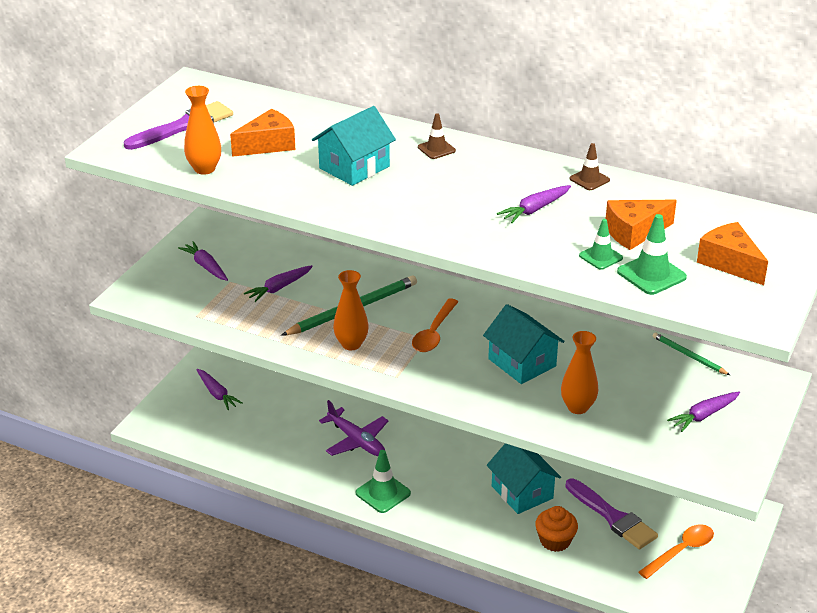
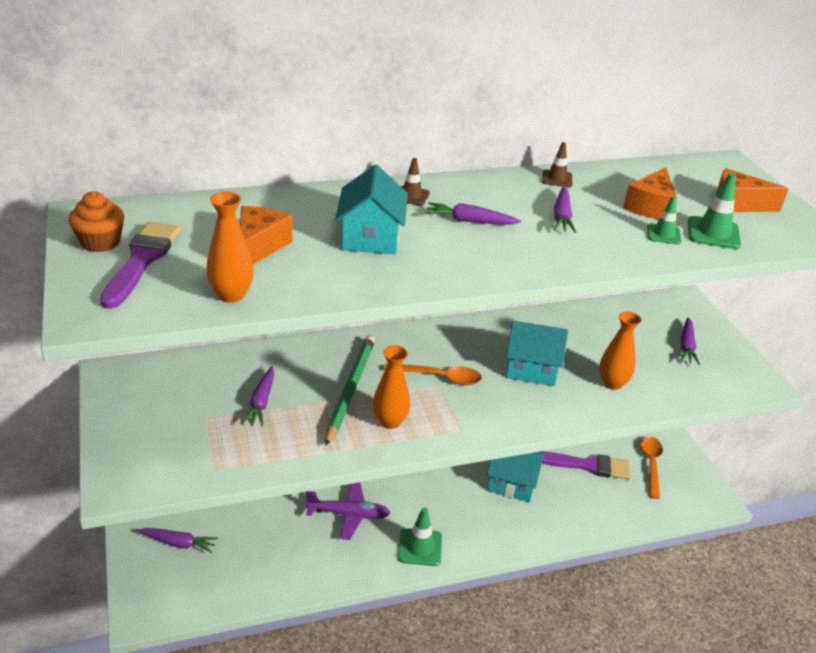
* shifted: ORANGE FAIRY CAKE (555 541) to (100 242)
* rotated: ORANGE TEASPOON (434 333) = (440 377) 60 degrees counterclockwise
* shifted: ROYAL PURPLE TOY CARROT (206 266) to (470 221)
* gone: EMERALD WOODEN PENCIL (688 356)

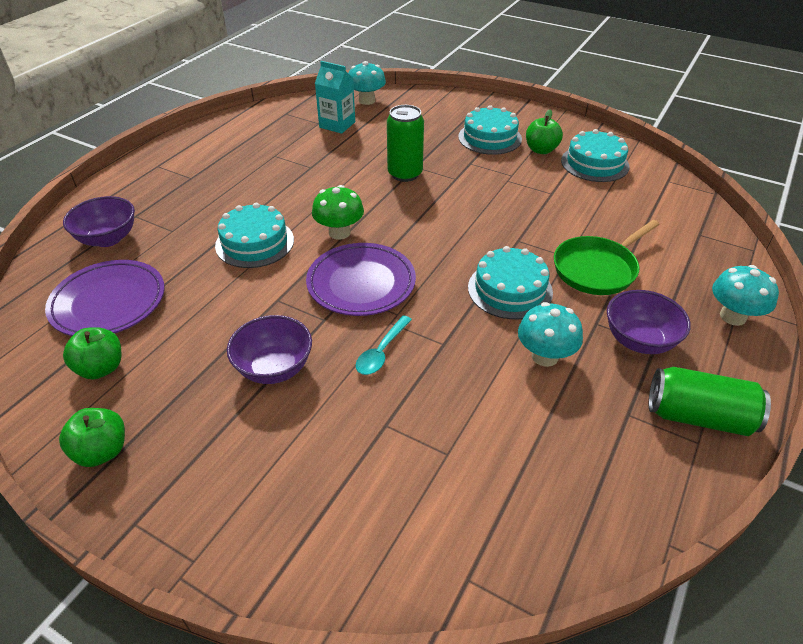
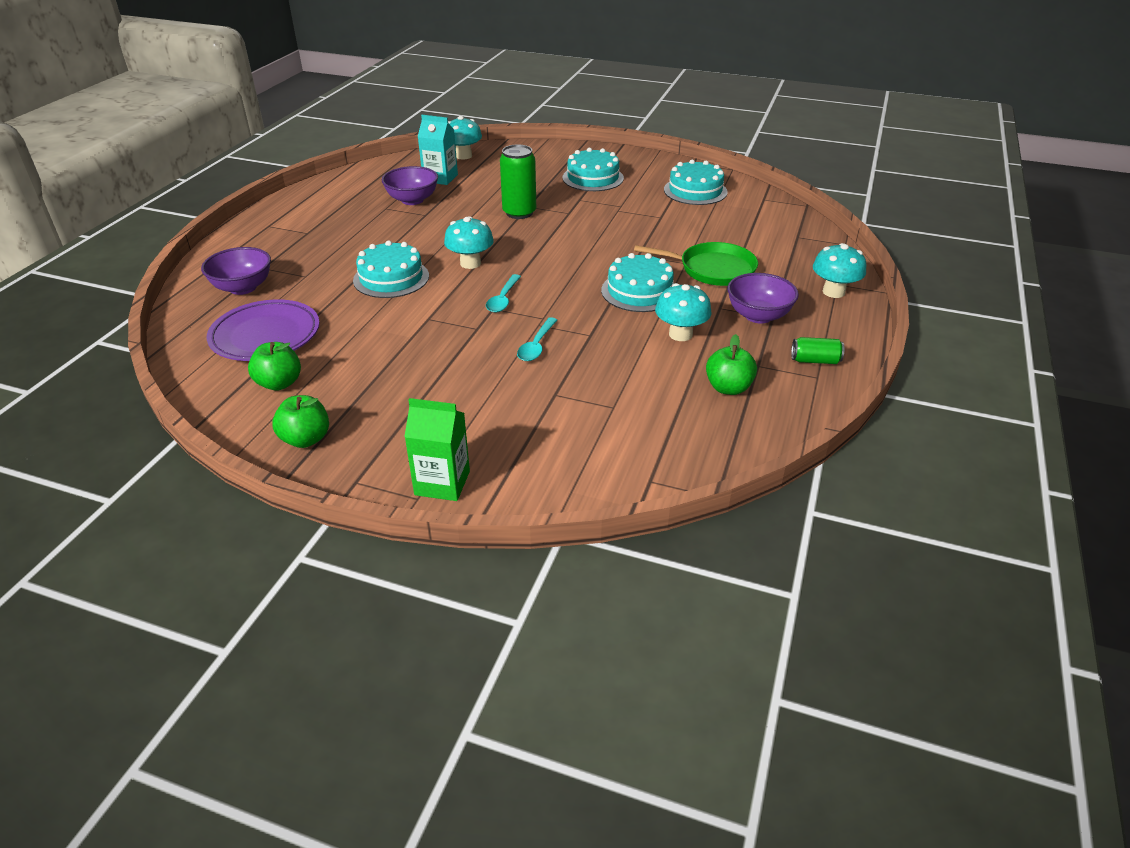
* shifted: ROYAL PURPLE SERVING BOWL (274 368) to (412 200)
* new: EMERALD CARTON (442 483)
* repainted: EMERALD FUNGUS (339 232) to TURQUOISE FUNGUS (470 263)
* swapped: ROYAL PURPLE DINNER PLATE (361 283) to TURQUOISE TEASPOON (503 299)
* rotated: EMERALD FRYING PAN (597 269) = (713 269) 120 degrees counterclockwise
* shifted: EMERALD APPLE (541 150) to (728 388)
* scaled: EMERALD CAN (698 416) = (815 360) x0.56

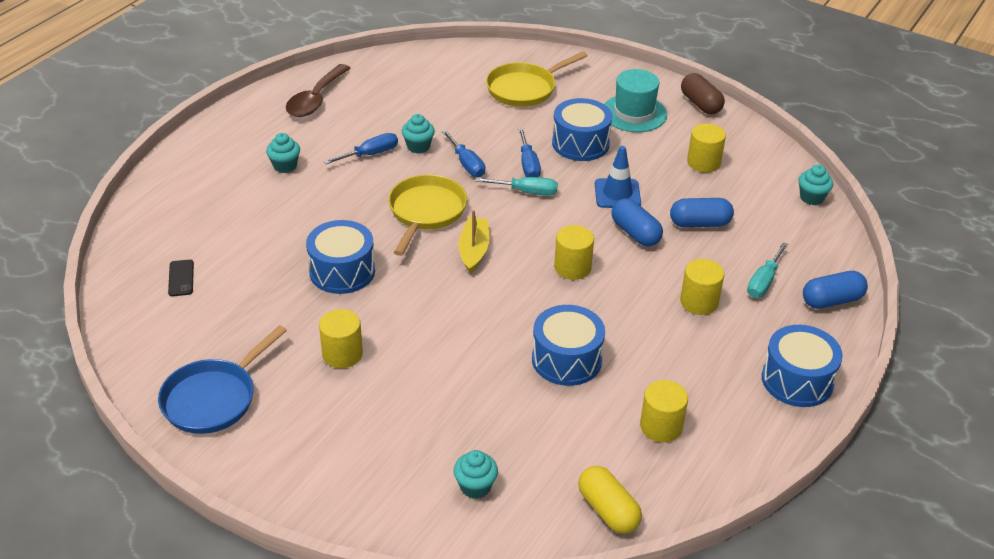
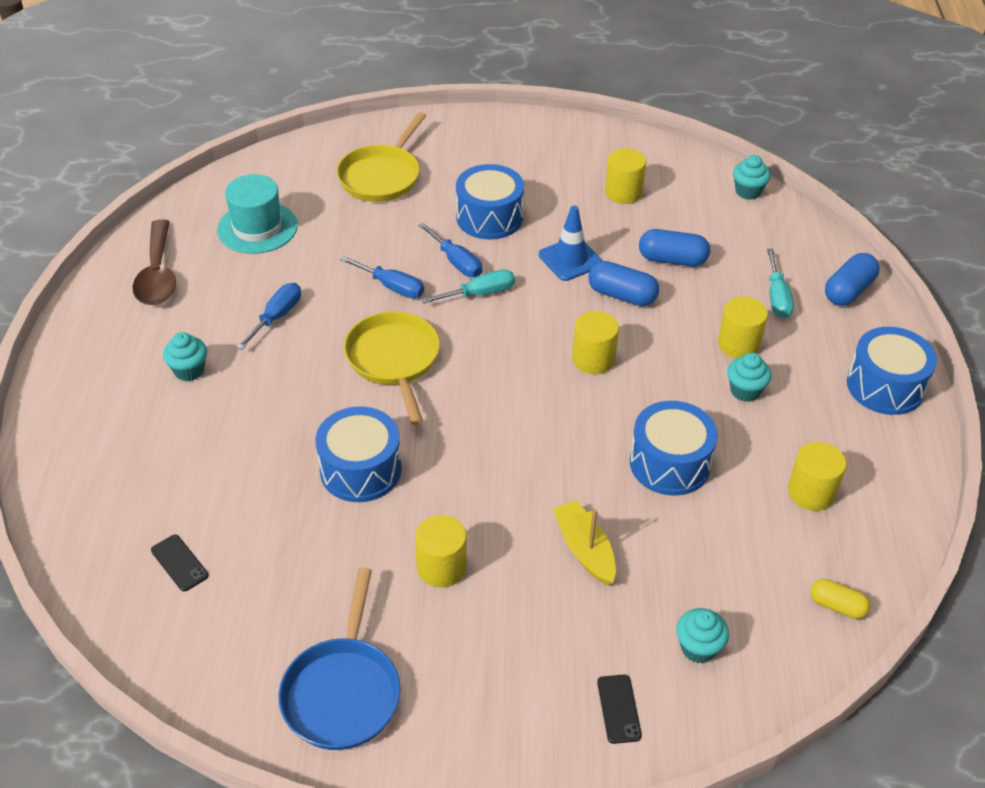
* shifted: TURQUOISE TALL HAT (634 113) to (257 228)
* shifted: BRIGHT YELLOW SAILBOAT (474 250) to (584 549)
* new: BLACK PHONE (619 709)
* rotated: COBALT CAPSULE (700 223) = (672 260) 45 degrees clockwise
* shifted: TURQUOISE FAIRY CAKE (418 146) to (745 391)
* scaled: BRIGHT YELLOW CAPSULE (608 510) = (837 606) x0.65
* gone: BROWN CAPSULE (700 104)

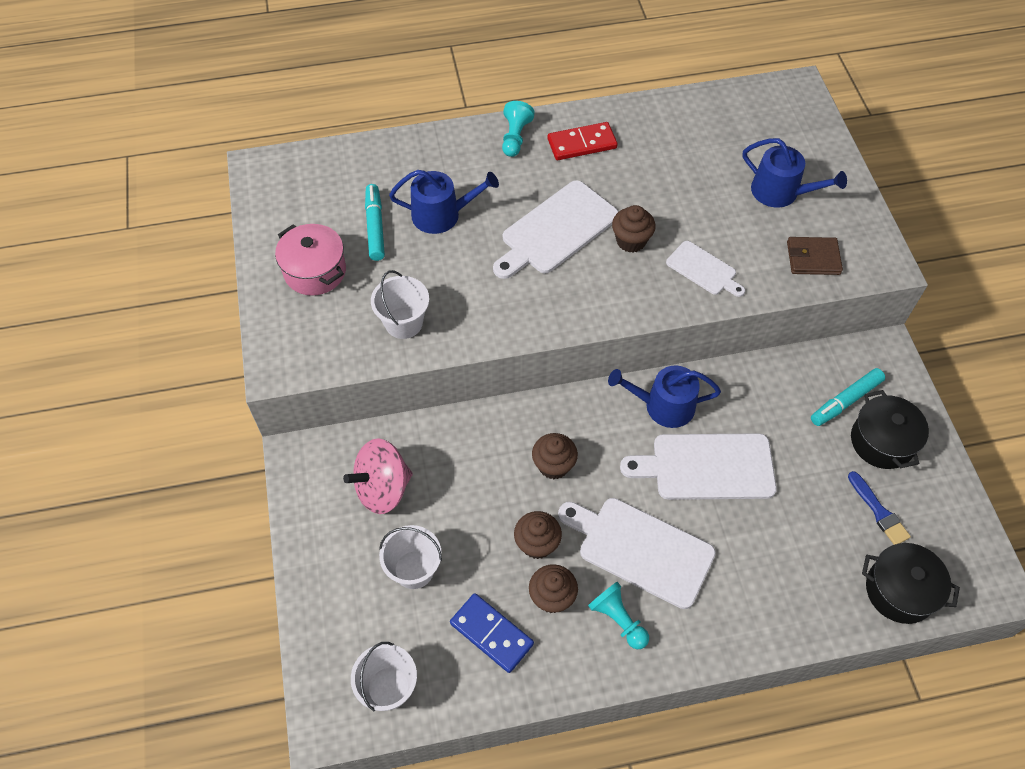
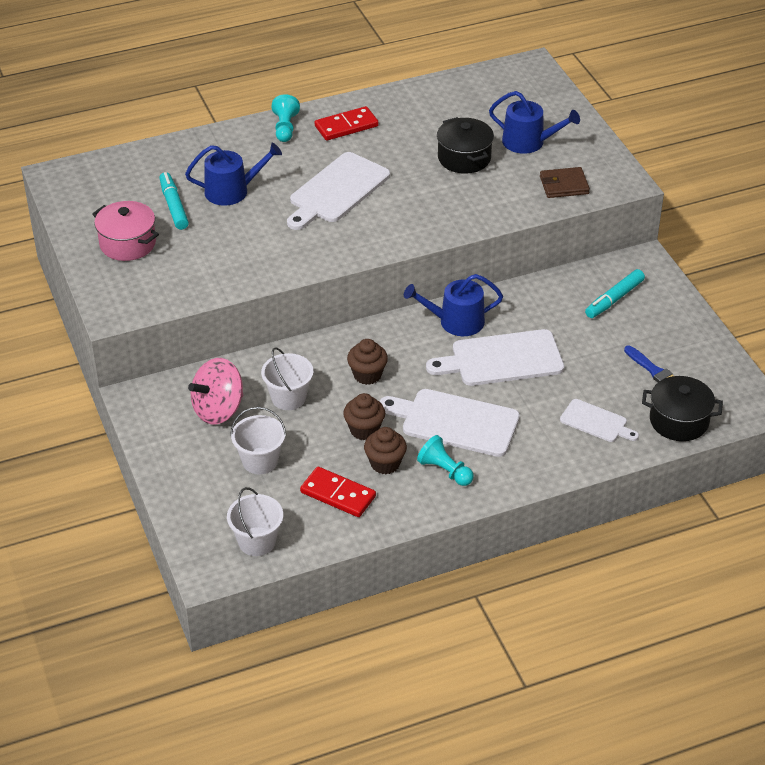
* shifted: SNOW-WHITE PAIL (403 323) to (288 398)
* repainted: COBALT DOMINO TILE (491 634) to SCARLET DOMINO TILE (338 494)
* shifted: BLACK STOCKPOT (882 441) to (464 158)
* shifted: SNOW-WHITE BREAD BOARD (703 269) to (596 422)
* gone: BROWN FAIRY CAKE (631 241)

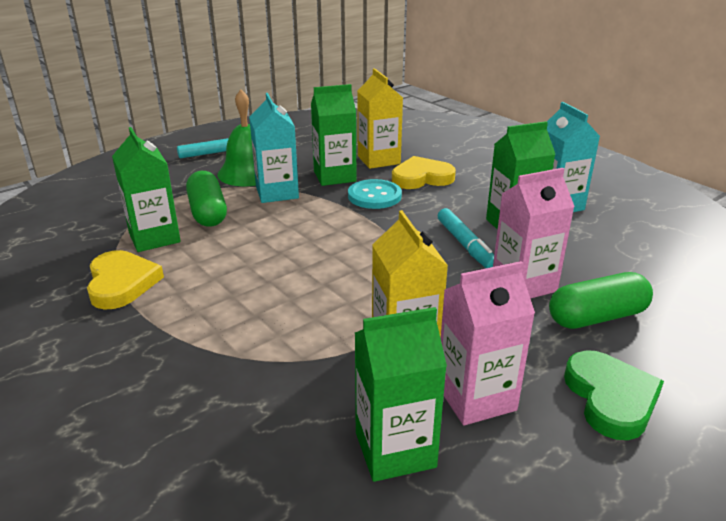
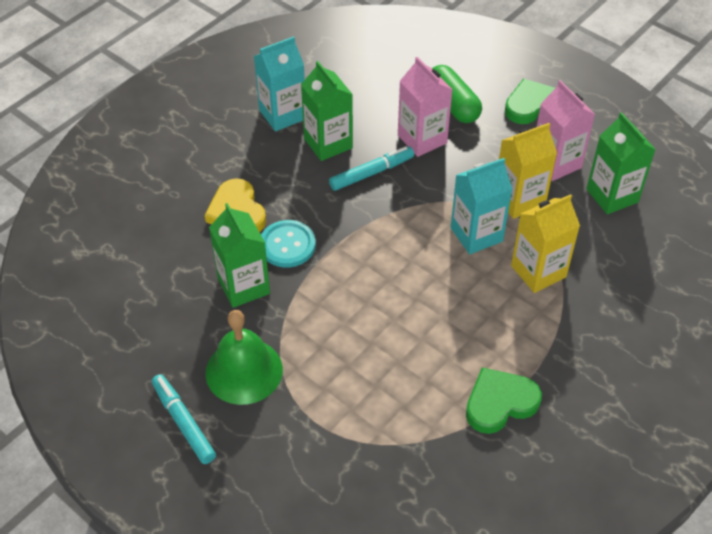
* shifted: TURQUOISE CARTON (277 193) to (476 234)
* repainted: BRIGHT YELLOW LOVE HEART (121 283) to EMERALD LOVE HEART (500 403)
* shifted: BRIGHT YELLOW CARTON (378 160) to (538 271)
* gone: EMERALD CARTON (154 238)
* gone: EMERALD CAPSULE (208 212)

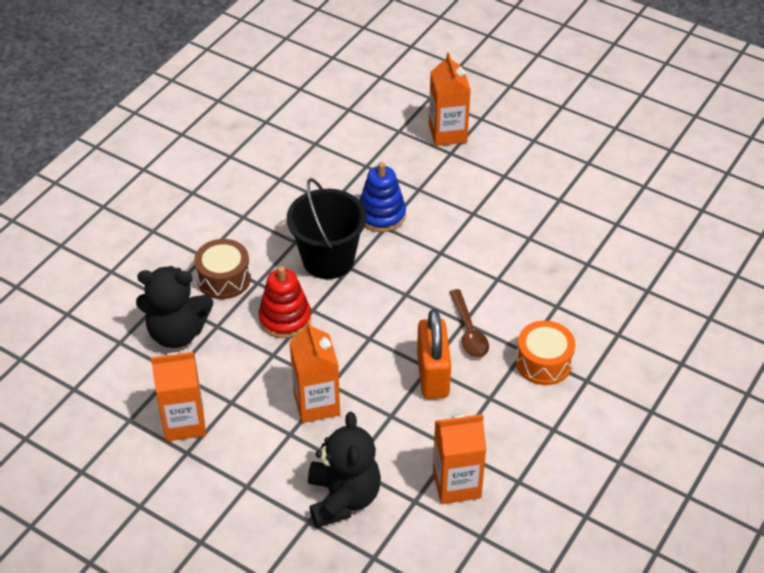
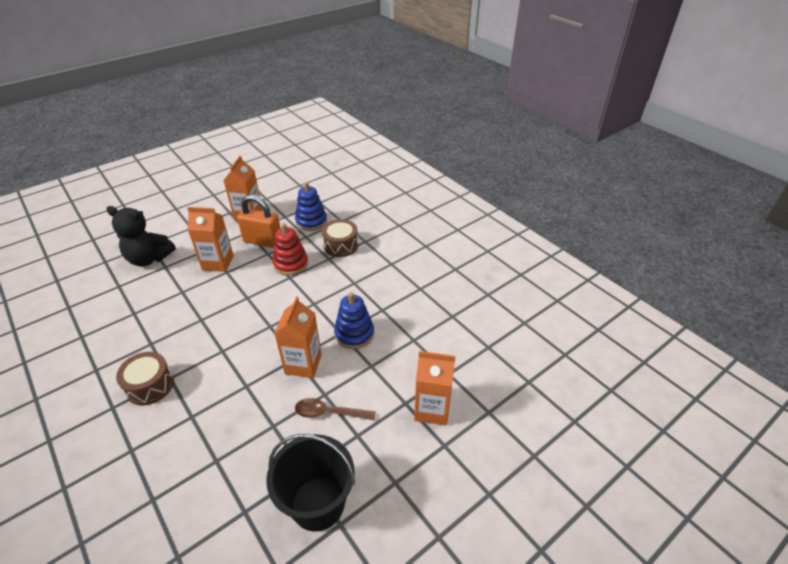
* repainted: ORANGE TOY DRUM (543 362) to BROWN TOY DRUM (150 385)
* shifted: ORANGE LOCK (433 375) to (263 241)
* shifted: BLACK PAIL (328 260) to (318 503)
* shifted: ORANGE CARTON (456 484) to (303 364)
* swapped: BLACK STUFFED BEAR (177 333) to COBALT RING STACKER (311 221)
* shifted: BROWN TEASPOON (469 331) to (329 413)

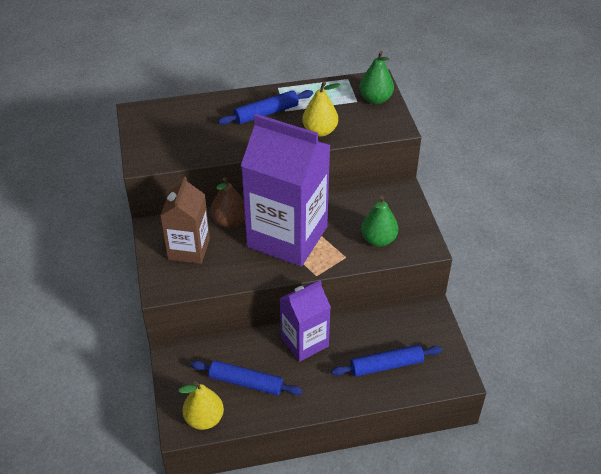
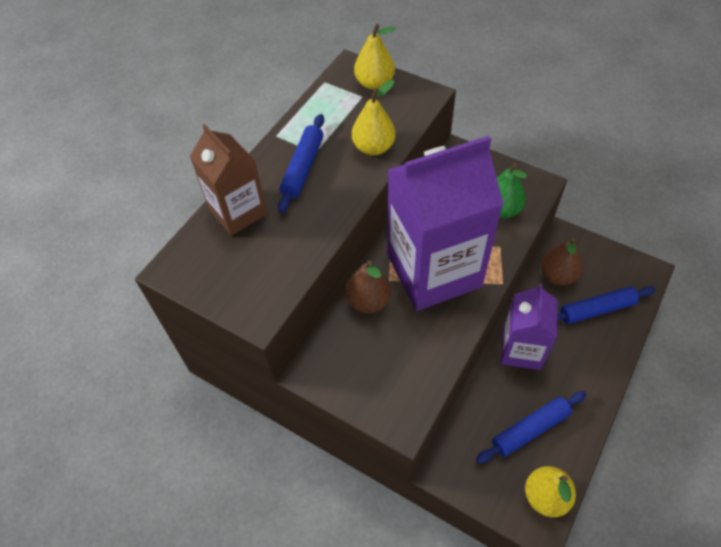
* shifted: BROWN CARTON (189 249) to (238 211)
* repainted: EMERALD PEAR FRUIT (375 99) to BRIGHT YELLOW PEAR FRUIT (374 83)
* new: BROWN PEAR FRUIT (557 276)
* rotated: COBALT DOUGH ROLLER (386 365) = (596 309) 45 degrees clockwise

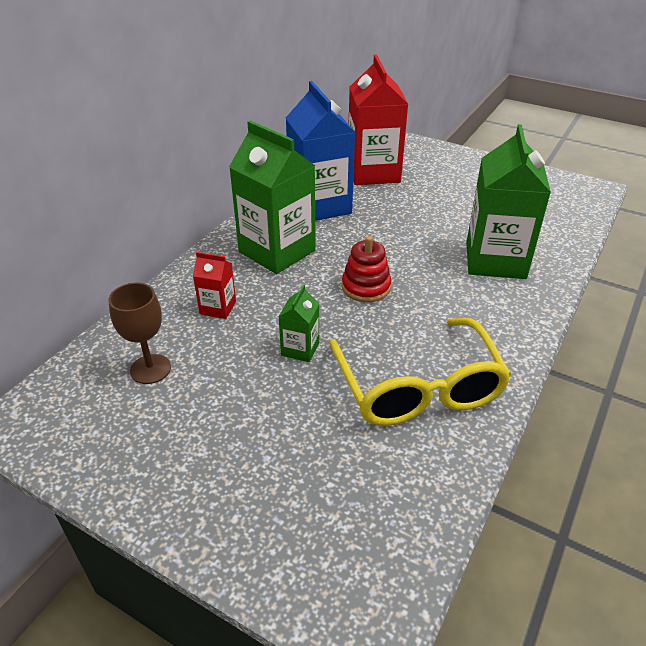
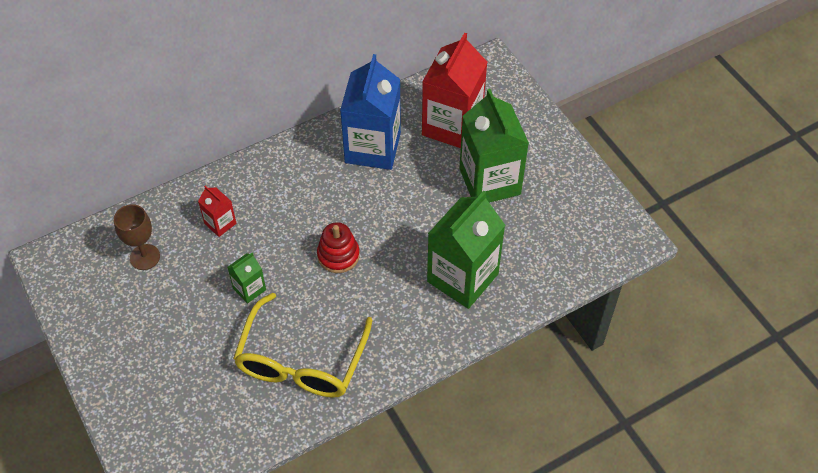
* shifted: EMERALD CARTON (277 251) to (489 181)

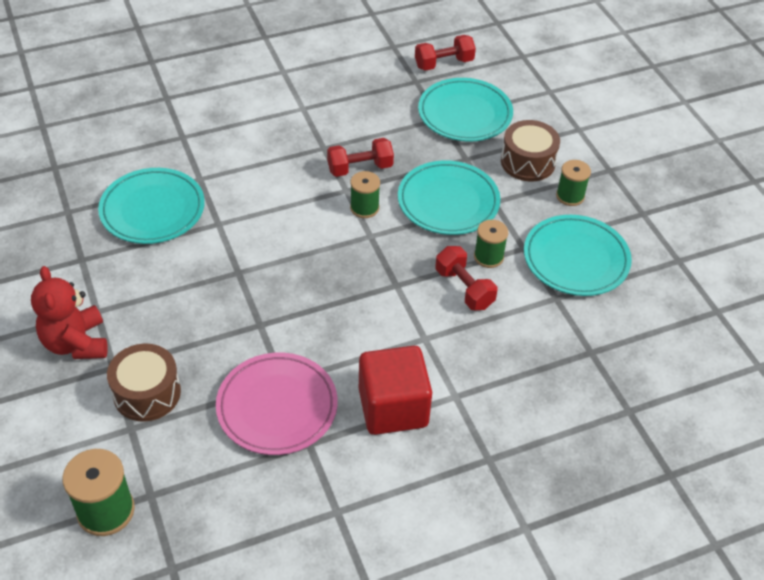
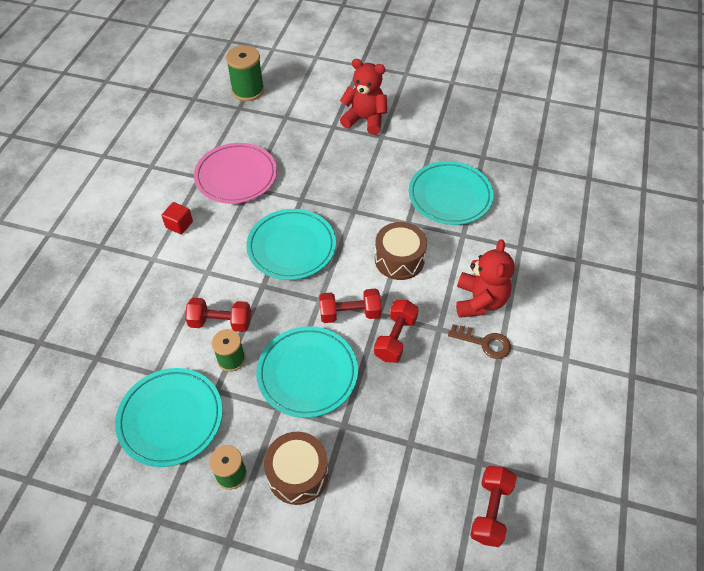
* scaled: SCARLET SOLID CUBE (393 407) = (179 225) x0.47
* shifted: TURQUOISE DINNER PLATE (465 114) to (291 247)
* swapped: EMERALD REEL OF THREAD (364 208) to SCARLET FREE WEIGHT (350 313)
* shifted: BROWN TOY DRUM (147 393) to (399 259)
* new: BROWN KEY (484 343)
* new: SCARLET STUFFED BEAR (479 301)

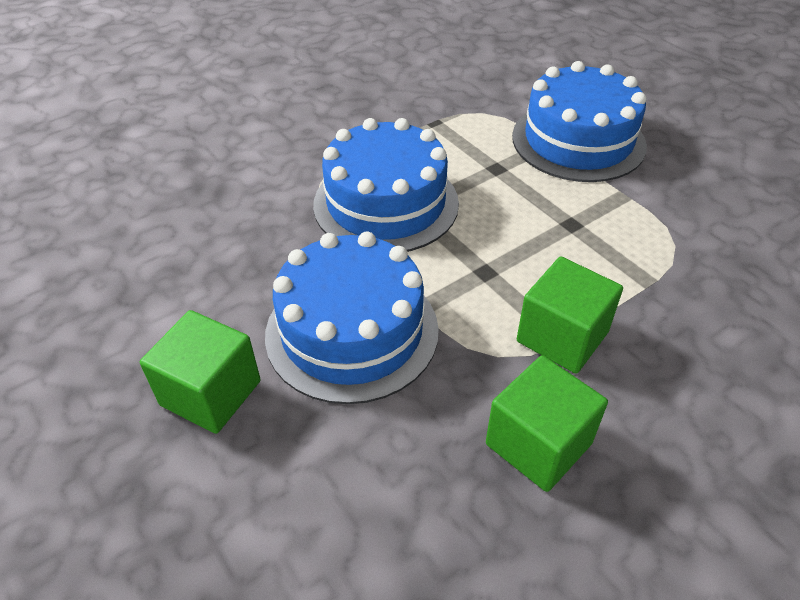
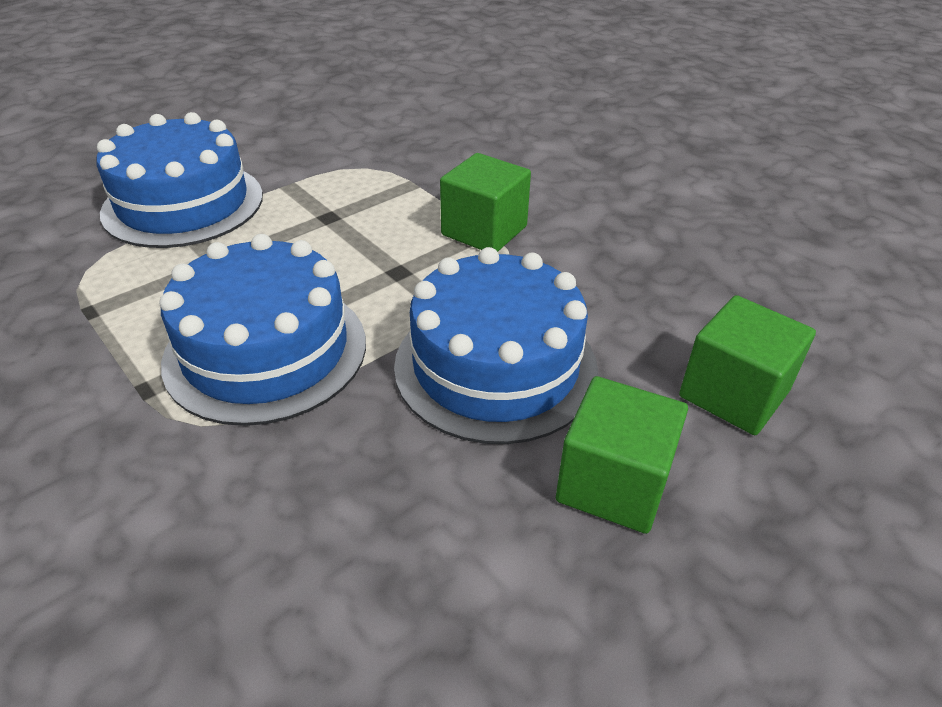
* shifted: EMERALD SOLID CUBE (538 443) to (733 394)

